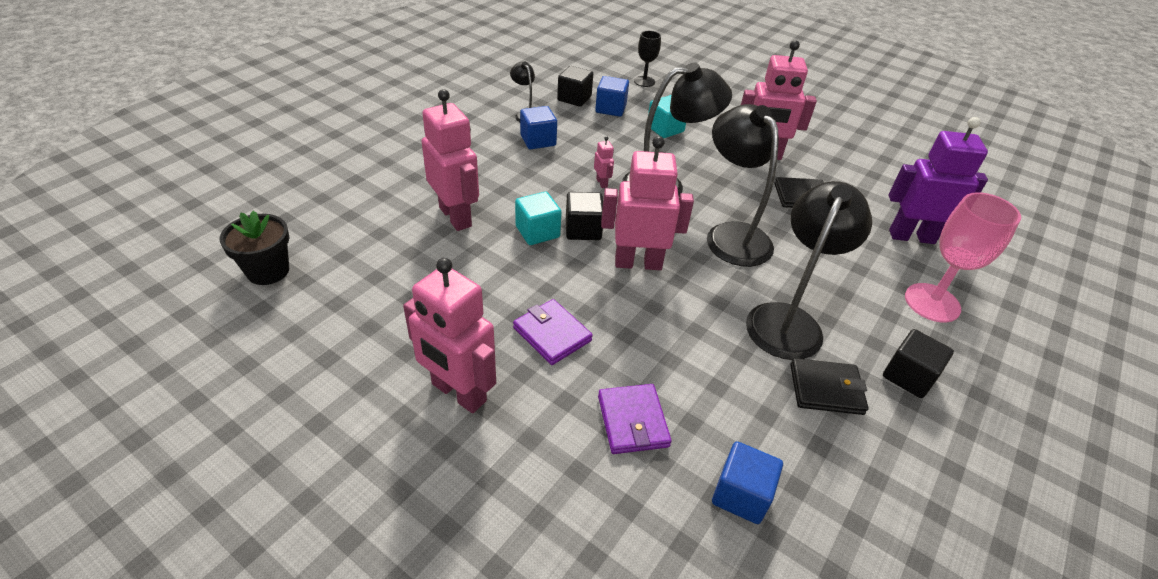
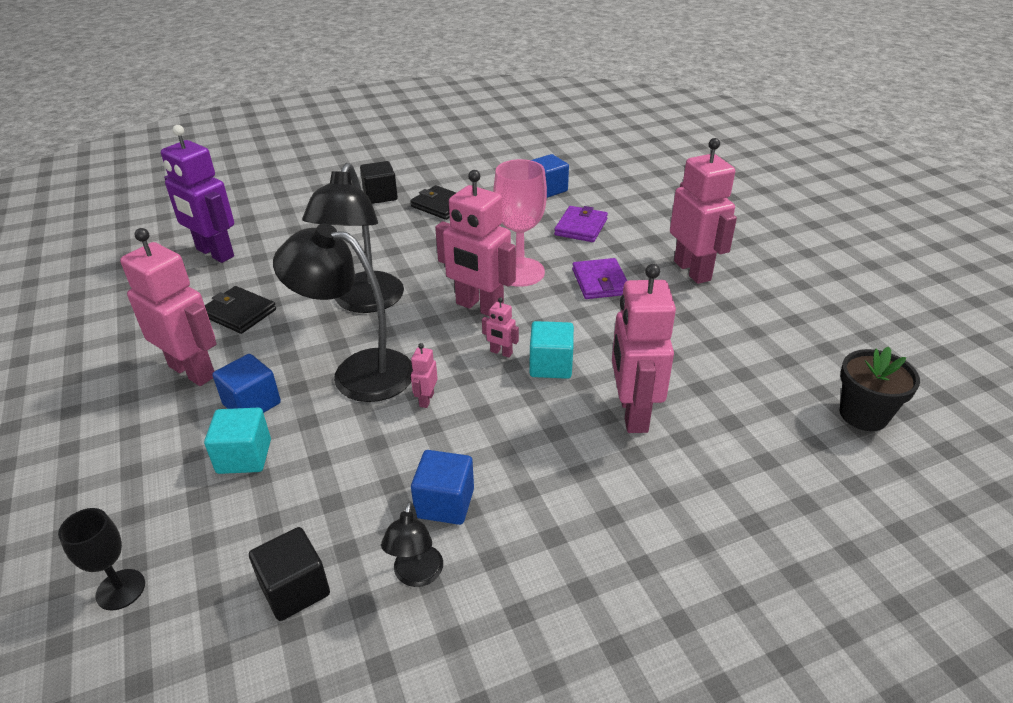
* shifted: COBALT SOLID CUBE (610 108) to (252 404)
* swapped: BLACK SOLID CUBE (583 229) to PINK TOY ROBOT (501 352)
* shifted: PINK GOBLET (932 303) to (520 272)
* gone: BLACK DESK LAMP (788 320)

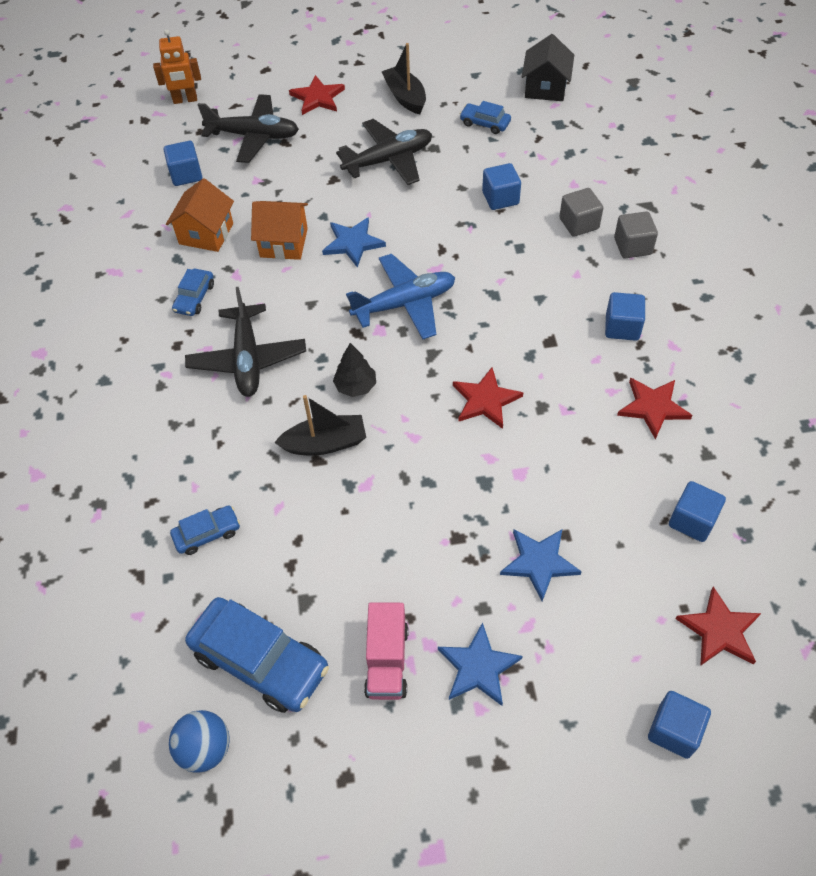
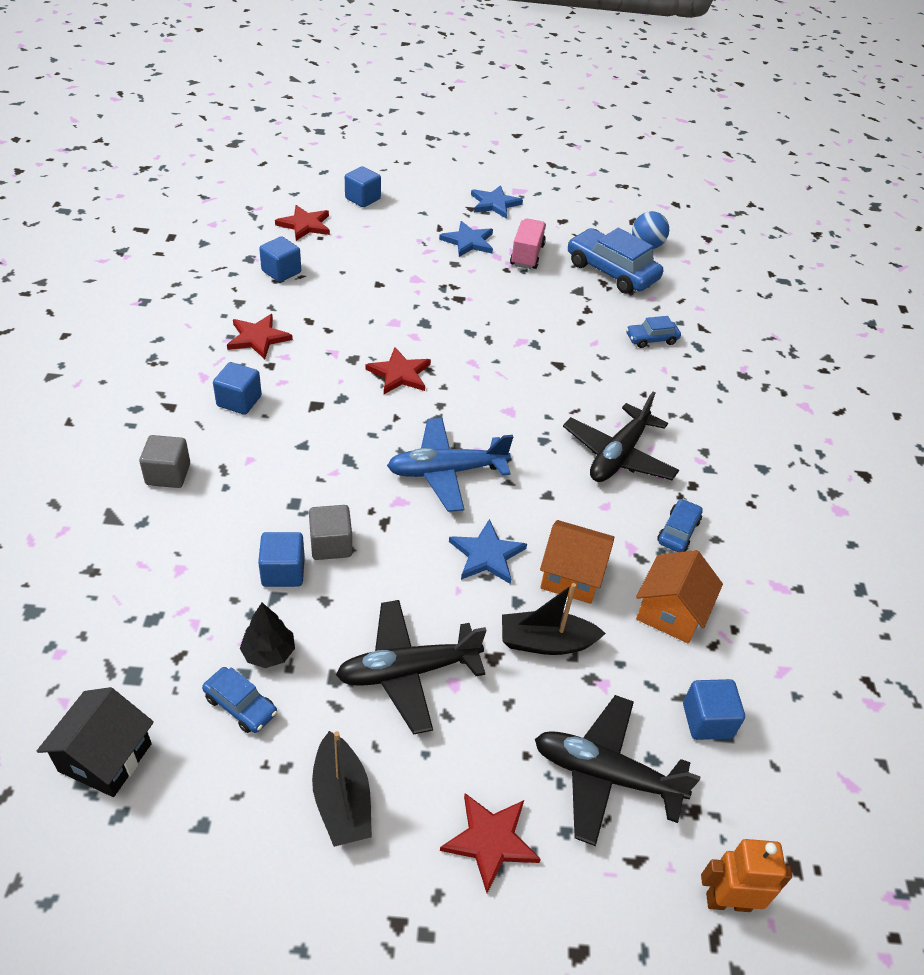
* shifted: BLACK TOY TREE (355 386) to (269 653)
* shifted: GRAY SOLID CUBE (579 224) to (331 545)
* shifted: COBALT STAR (539 562) to (494 204)
* shifted: BLACK SAILBOAT (325 443) to (546 642)
* rotated: BLACK PLANE (247 359) = (618 455) 150 degrees counterclockwise

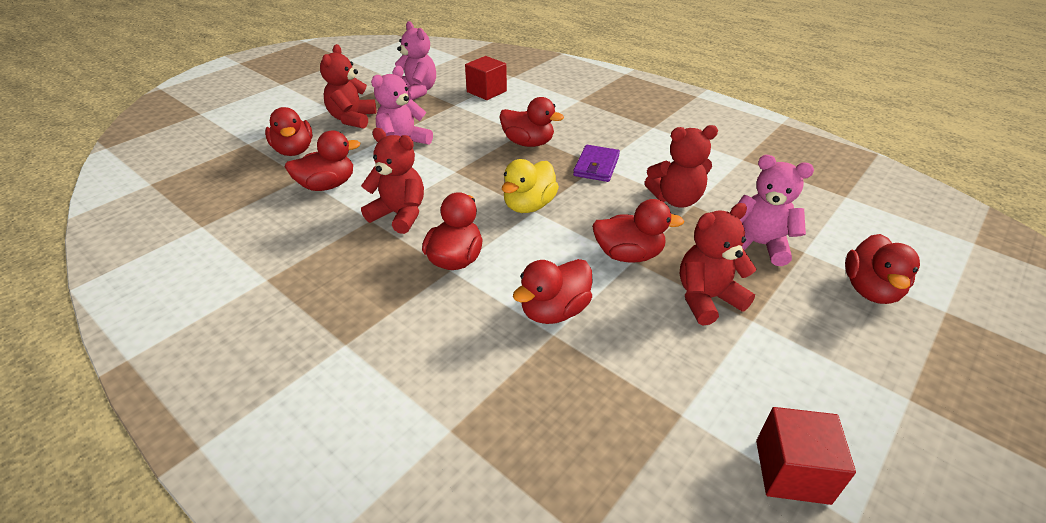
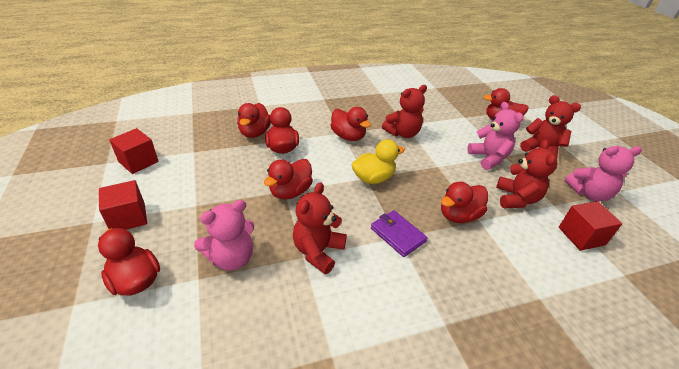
* new: SCARLET SOLID CUBE (128 218)
* shifted: SCARLET TOY DUCK (327 185) to (255 133)
* rotated: BRIGHT YELLOW TOY DUCK (529 205) = (373 178) 90 degrees clockwise
* shifted: SCARLET STUFFED BEAR (707 299) to (516 199)

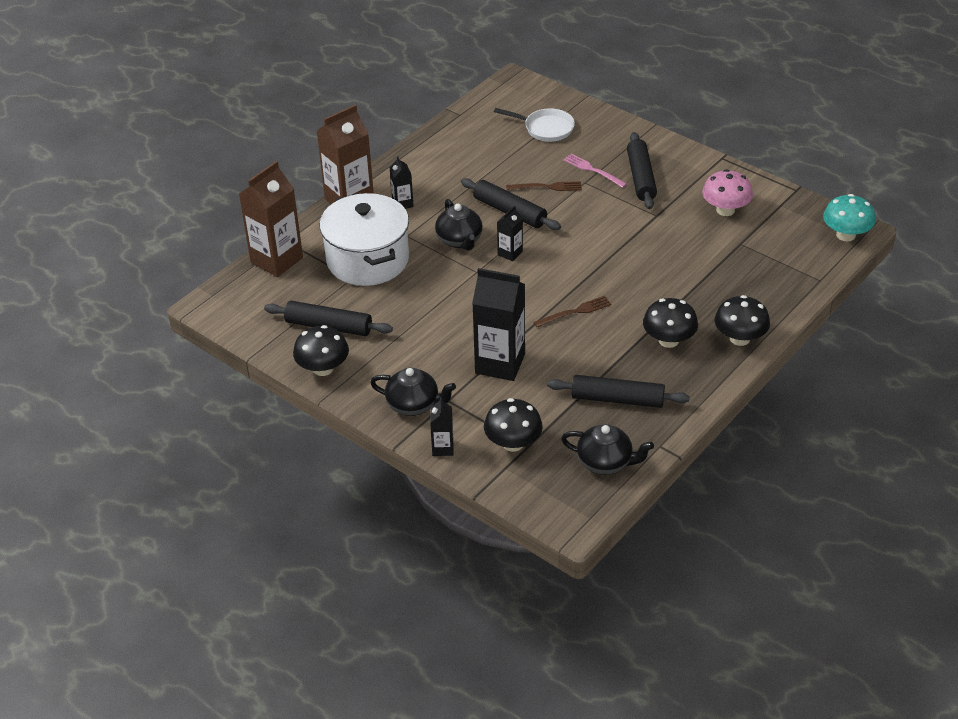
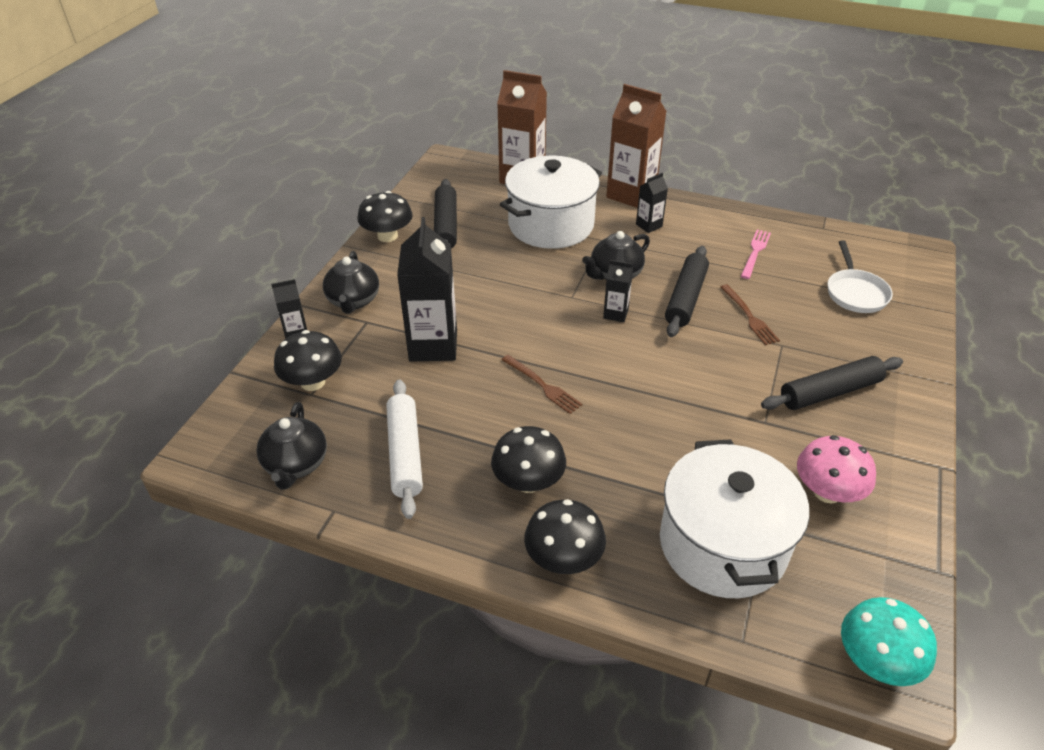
* repainted: BLACK DOUGH ROLLER (617 399) to SNOW-WHITE DOUGH ROLLER (405 453)
* new: SNOW-WHITE STOCKPOT (722 545)
* shifted: PINK TABLE FORK (592 170) to (755 252)

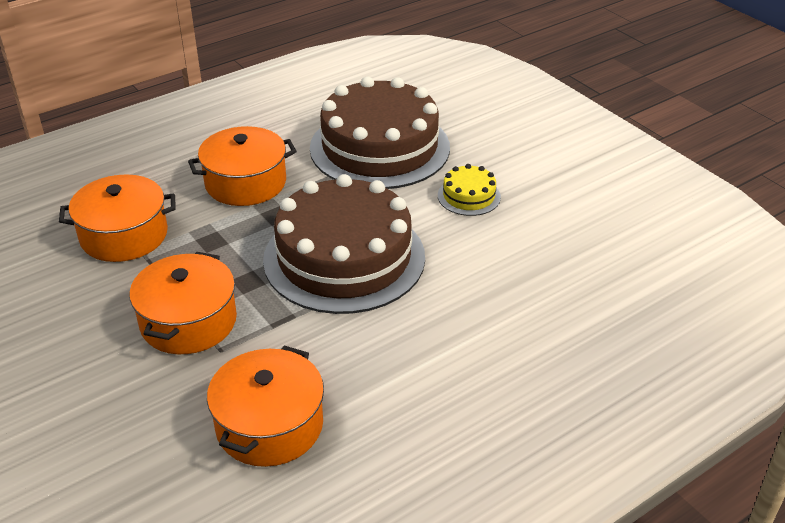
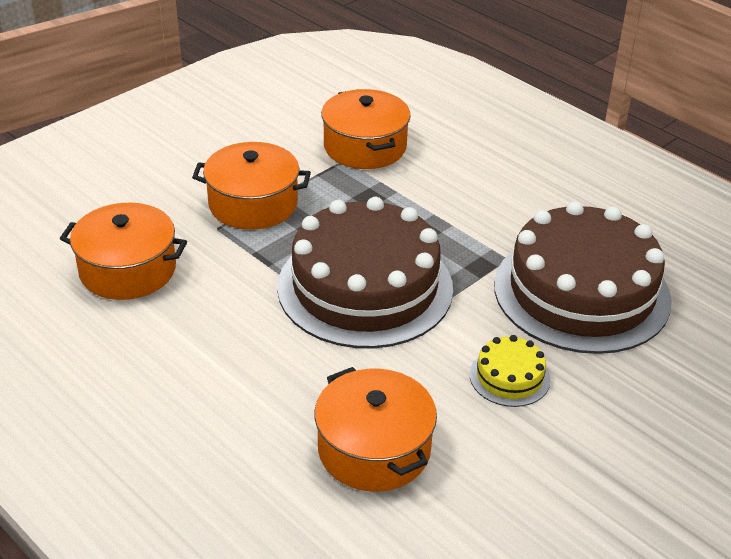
* shifted: ORANGE STOCKPOT (245 183) to (374 449)

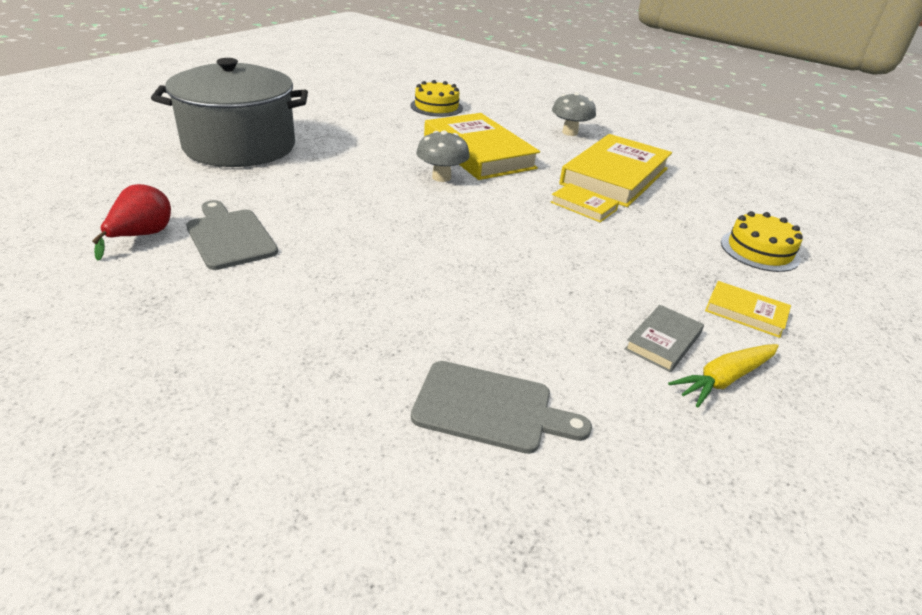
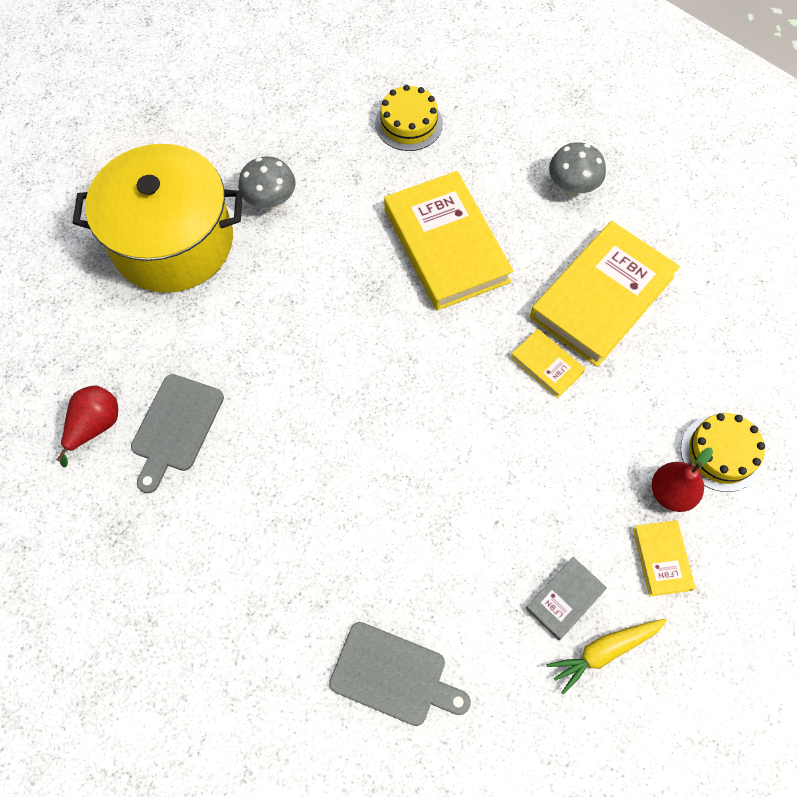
* repainted: GRAY STOCKPOT (240 146) to BRIGHT YELLOW STOCKPOT (173 242)
* rotated: GRAY BREAD BOARD (230 237) = (175 427) 135 degrees counterclockwise
* shifted: GRAY FUNGUS (441 177) to (270 200)
* rotated: BRIGHT YELLOW BOOK (745 312) = (662 559) 45 degrees clockwise
* new: SCARLET PEAR FRUIT (671 493)

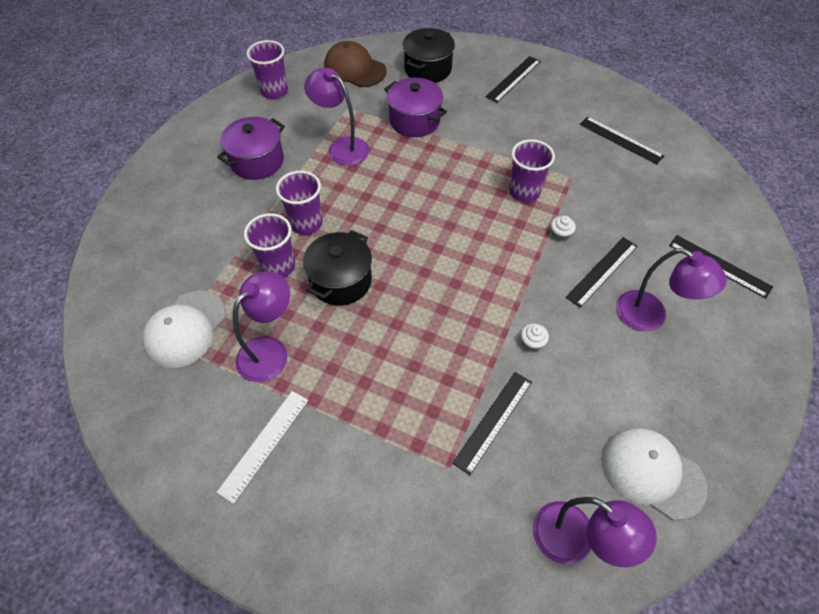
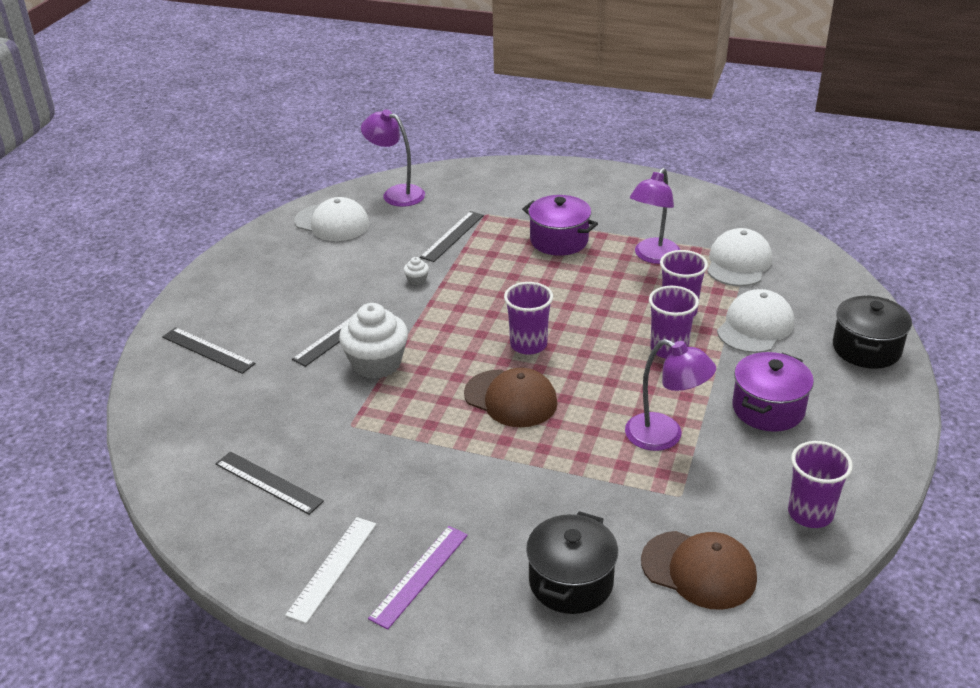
* shifted: SNOW-WHITE MEASURING STICK (264 444) to (333 568)
* scaled: SNOW-WHITE FAIRY CAKE (560 234) = (376 363) x2.42
* repainted: BLACK MEASURING STICK (513 79) to ROYAL PURPLE MEASURING STICK (419 576)
* new: BROWN BASEBALL CAP (511 398)
* shifted: ROYAL PURPLE TUMBLER (524 192) to (528 345)
* shifted: ROYAL PURPLE STOCKPOT (414 120) to (559 240)
* new: SNOW-WHITE BASEBALL CAP (755 326)
* shifted: BLACK STOCKPOT (341 281) to (866 349)
* gone: ROYAL PURPLE DESK LAMP (651 316)

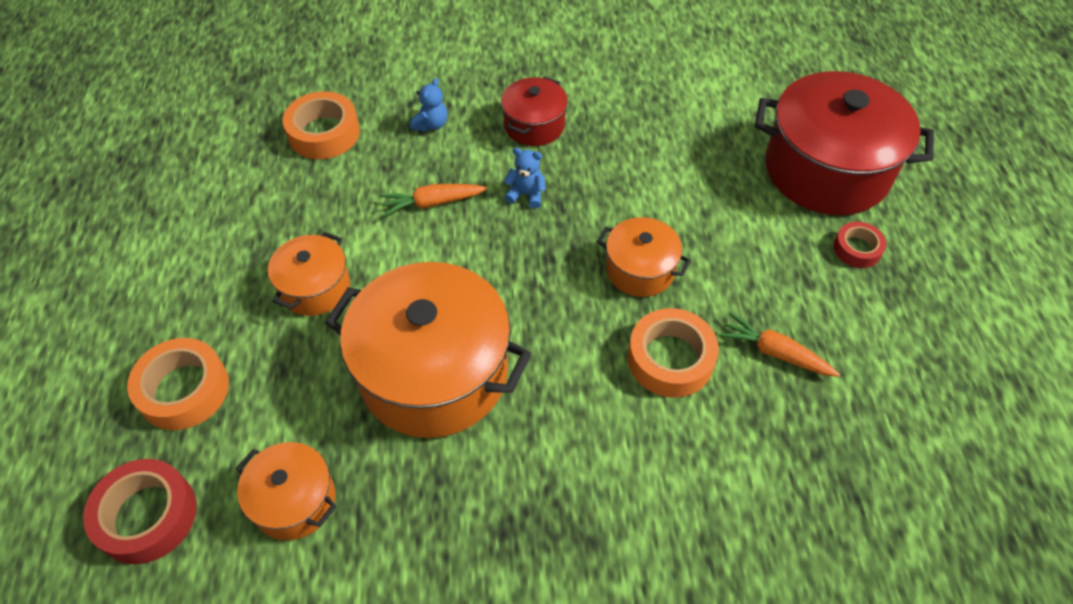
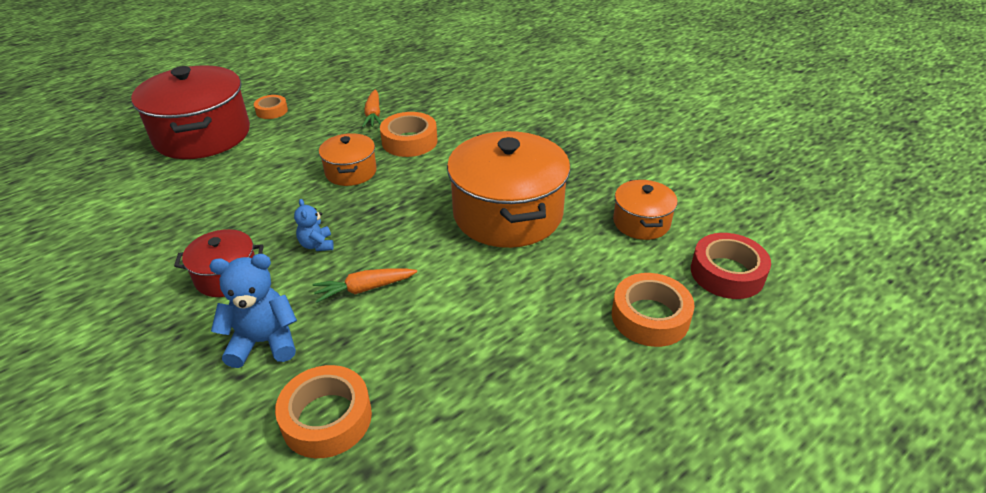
* scaled: COBALT STUFFED BEAR (431 124) = (264 342) x1.74
* repainted: SCARLET STICKY TAPE (857 249) to ORANGE STICKY TAPE (272 111)
* rotated: ORANGE TOY CARROT (432 203) = (364 289) 120 degrees clockwise
* gone: ORANGE STOCKPOT (315 288)

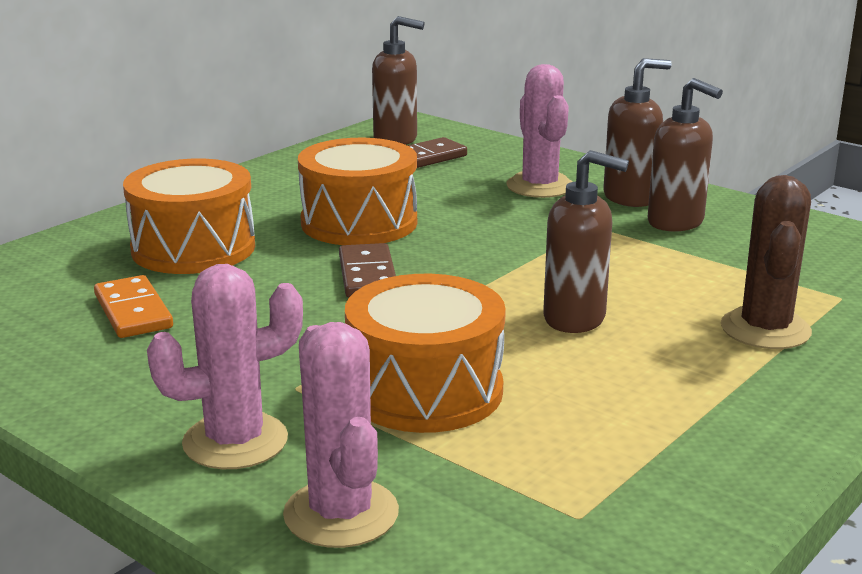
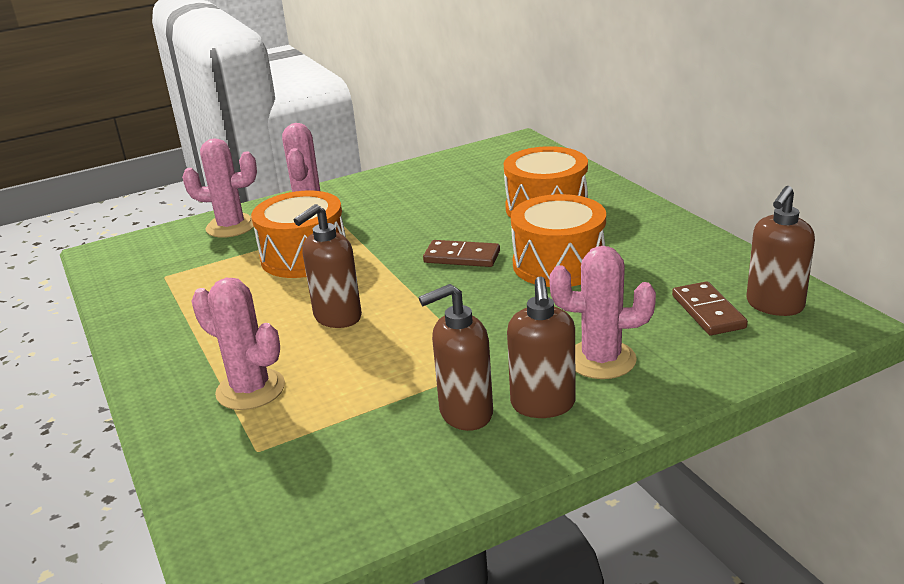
* repainted: BROWN SAGUARO CACTUS (765 329) to PINK SAGUARO CACTUS (250 389)
* gone: ORANGE DOMINO TILE (133 311)

